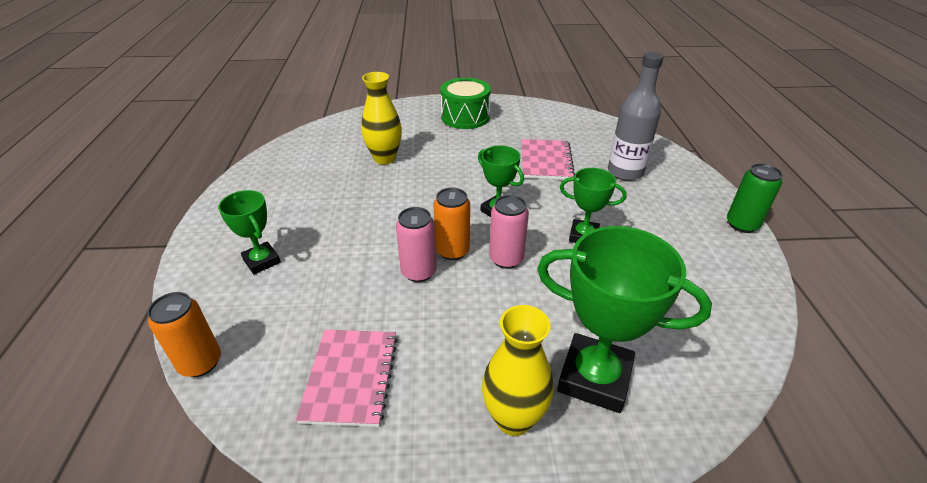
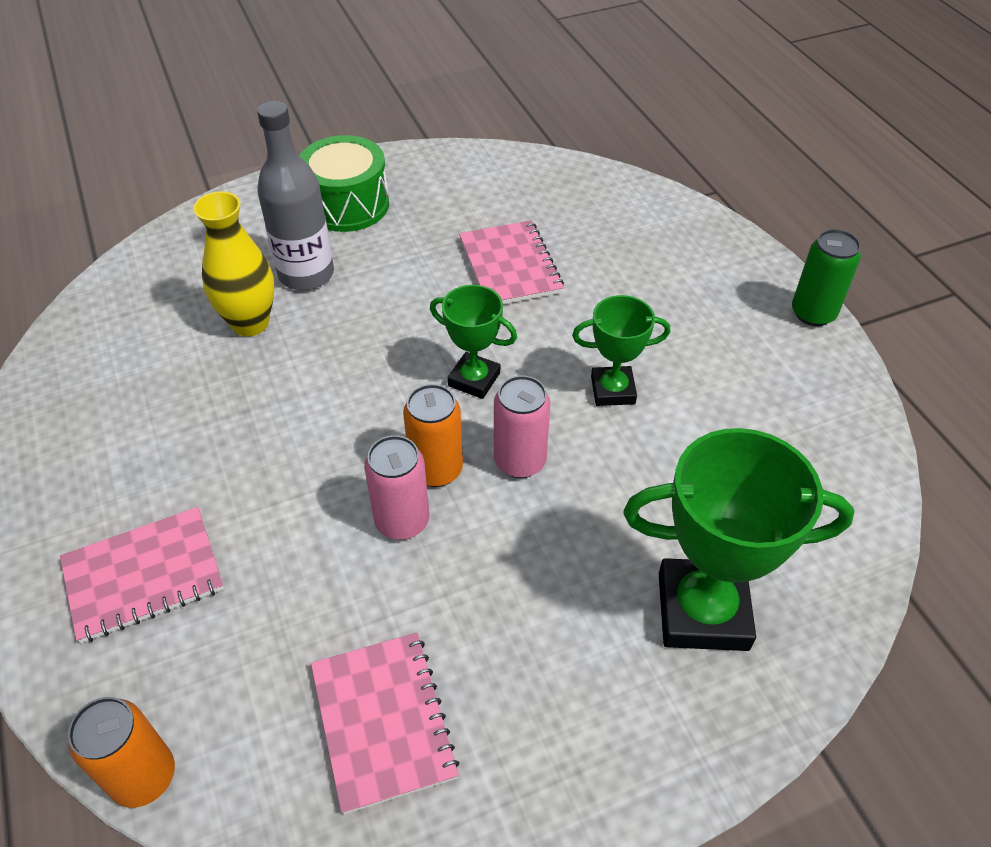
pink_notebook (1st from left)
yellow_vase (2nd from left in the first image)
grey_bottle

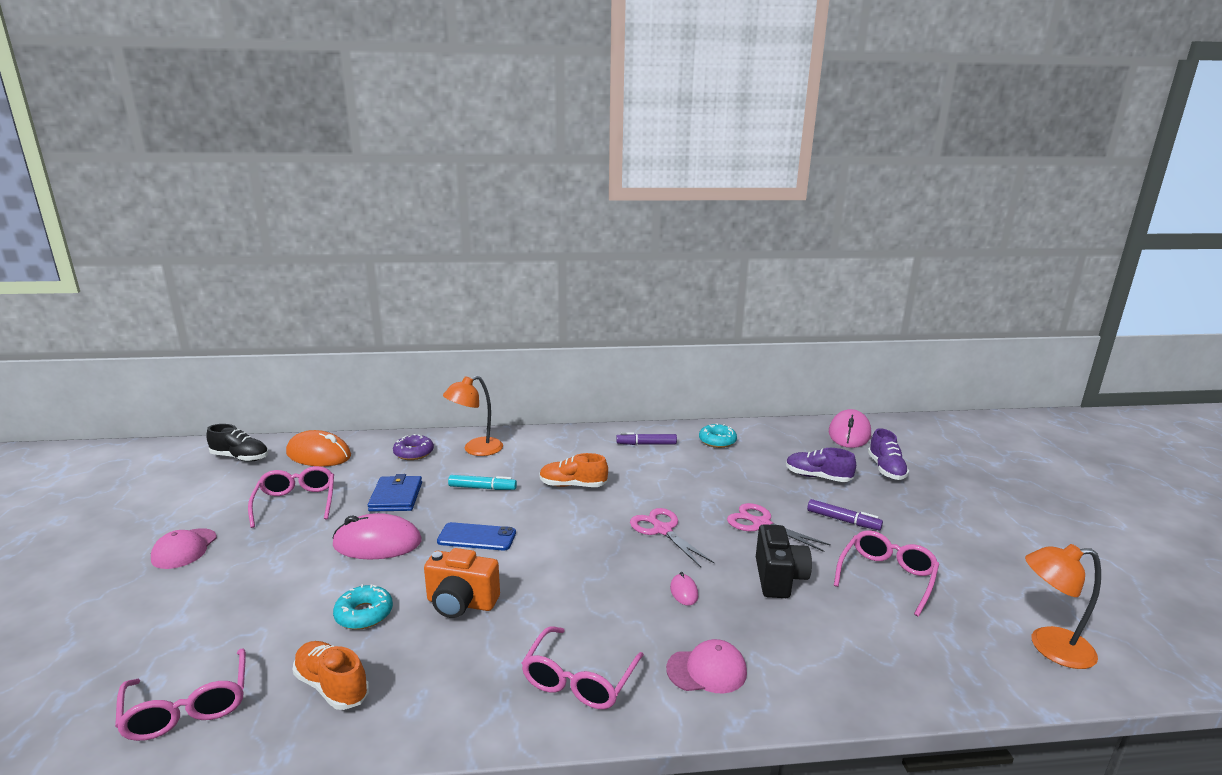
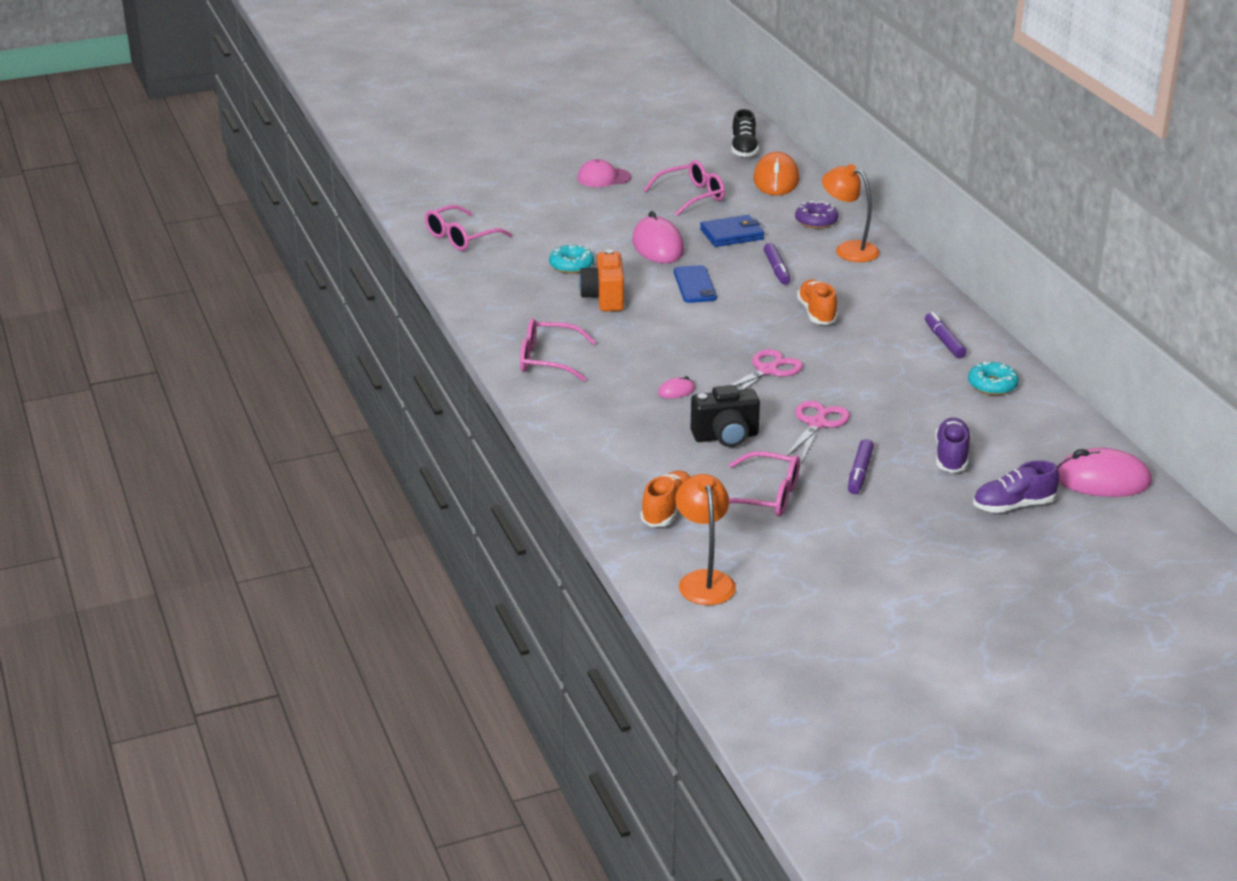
orange_shoe (1st from left)
purple_marker (1st from left)
pink_cap (2nd from left in the first image)

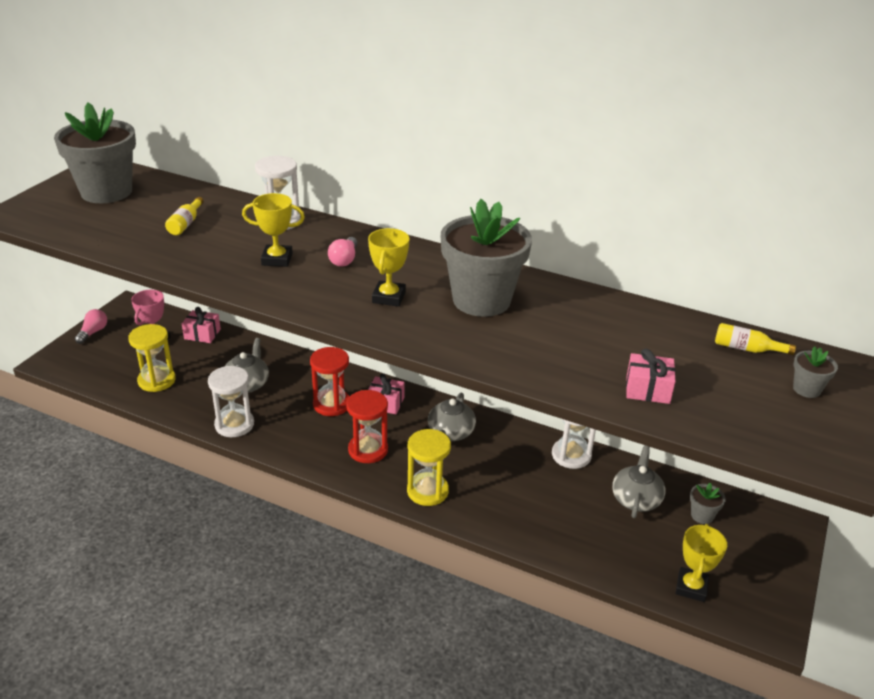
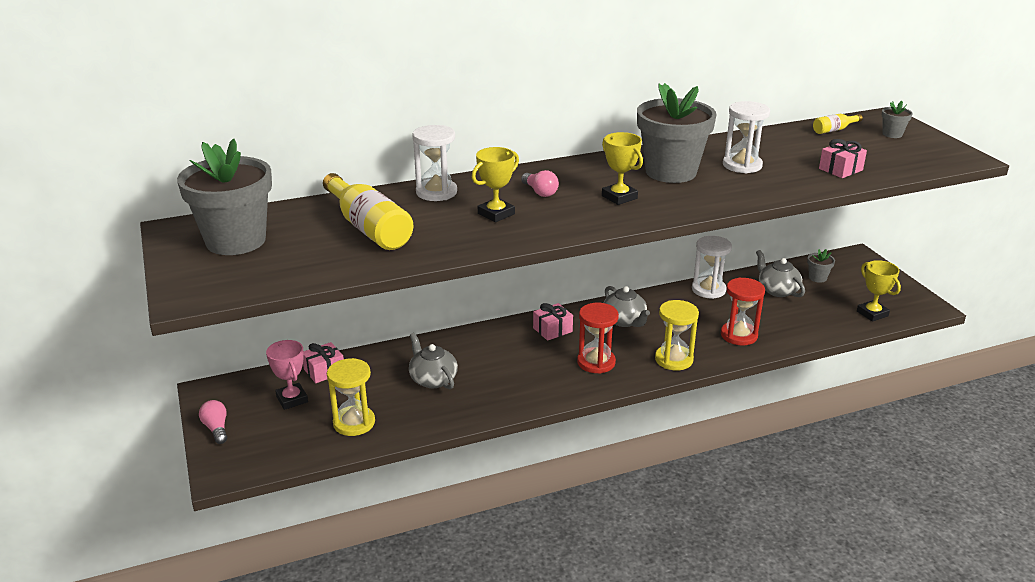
yellow_bottle (1st from left)
white_hourglass (3rd from left)
red_hourglass (2nd from left)

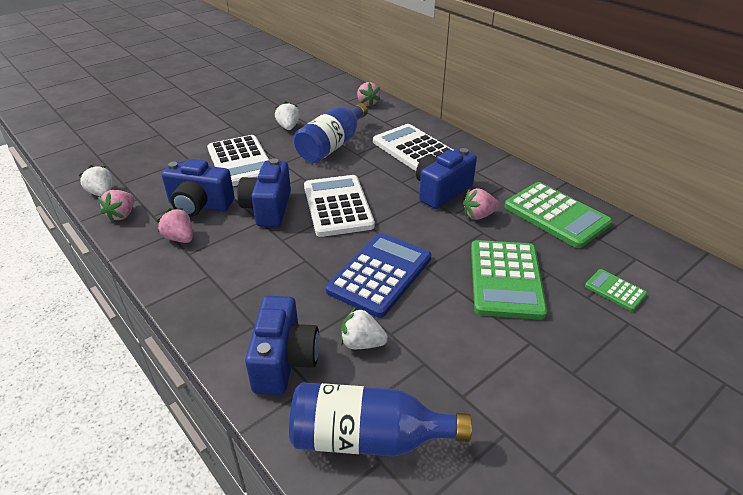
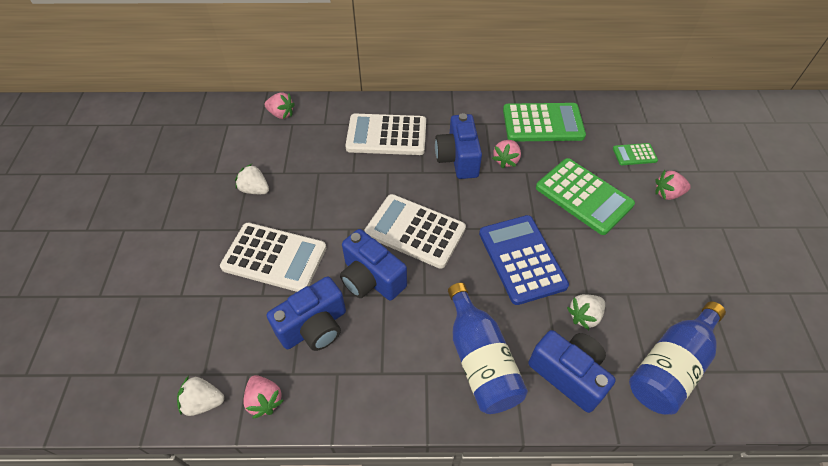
pink_strawberry (4th from left)
blue_bottle (1st from left)

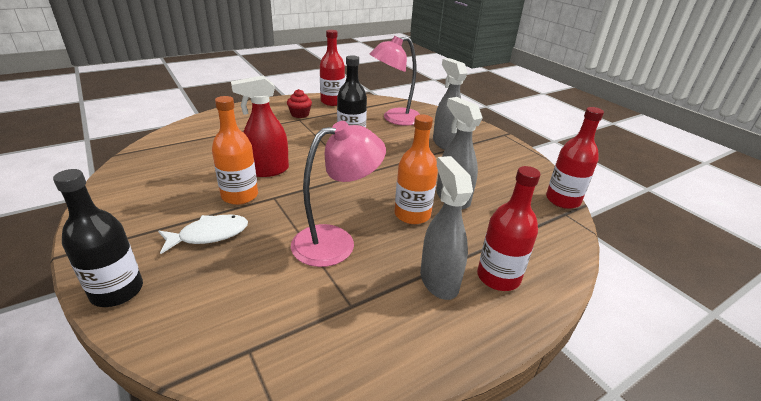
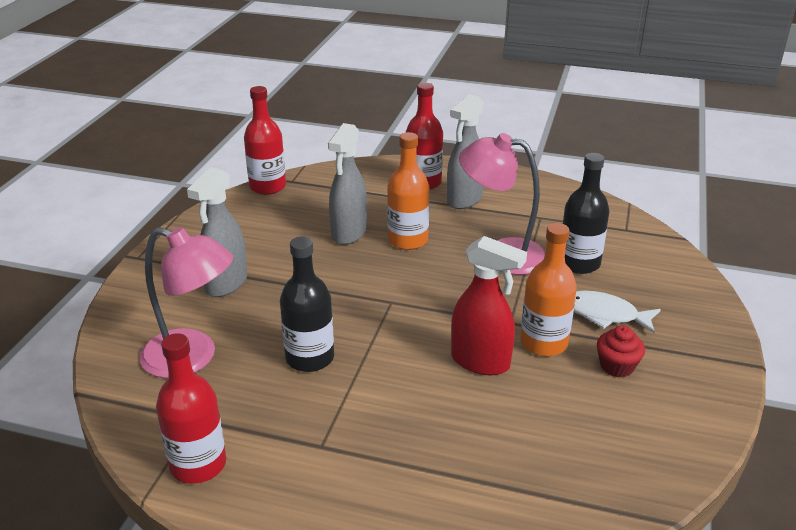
black_bottle (2nd from left)
red_cupcake

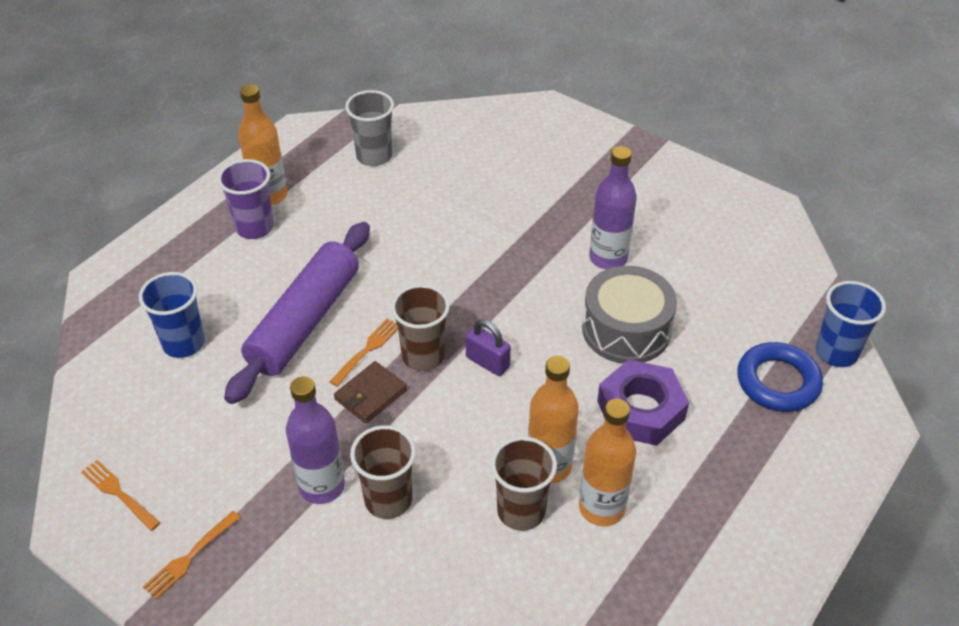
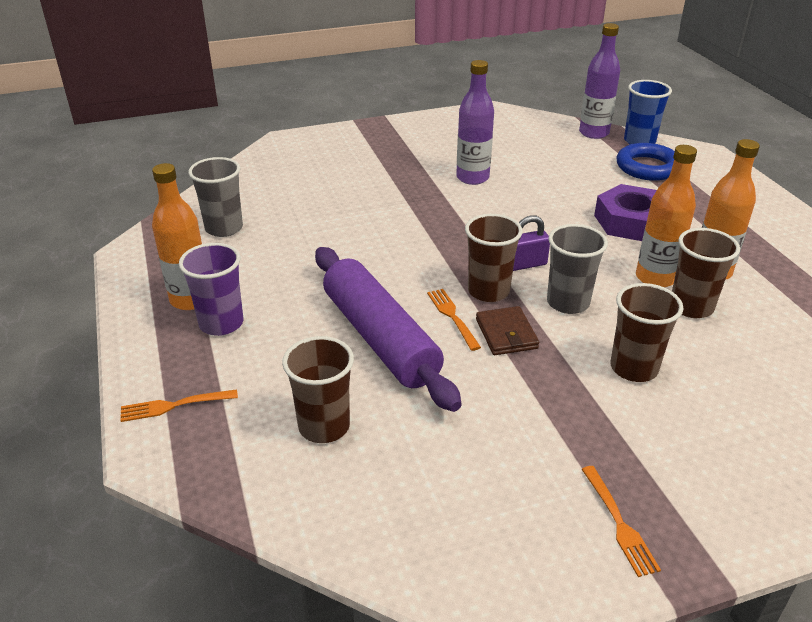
orange_fork (1st from left)
brown_cup (1st from left)
purple_bottle (2nd from left)
grey_drum
grey_cup (2nd from left)

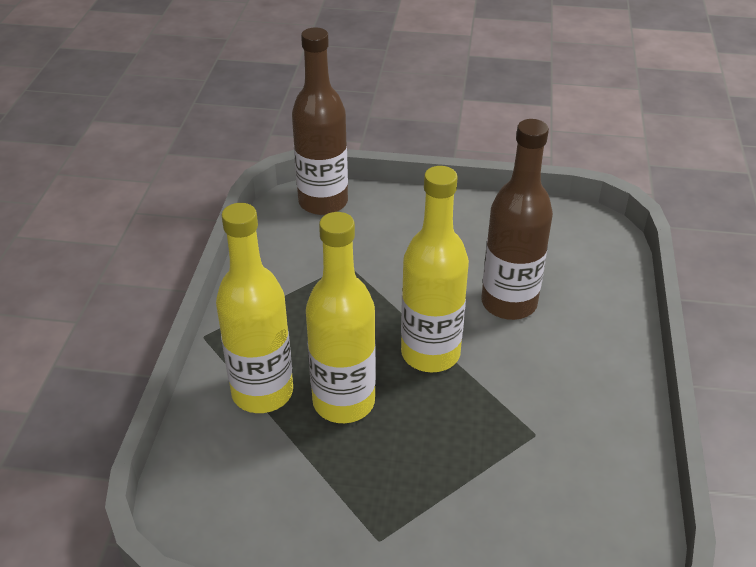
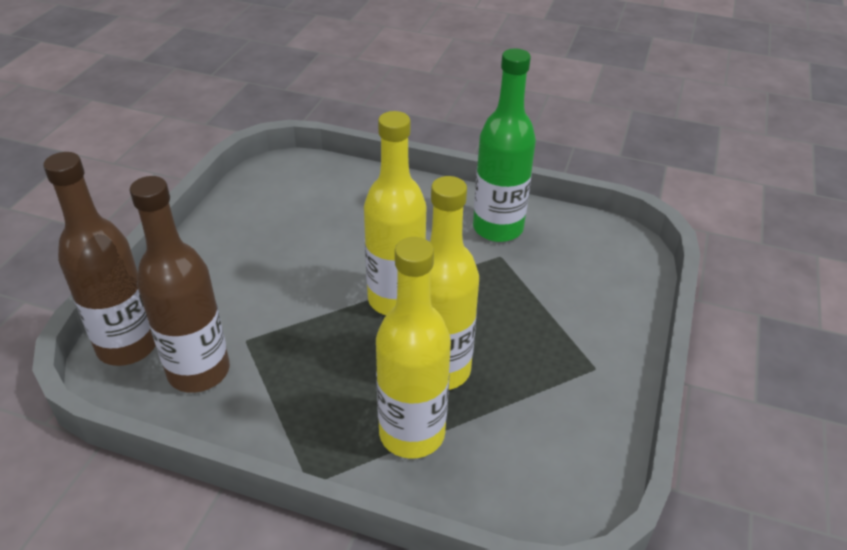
brown_bottle (2nd from left)
green_bottle

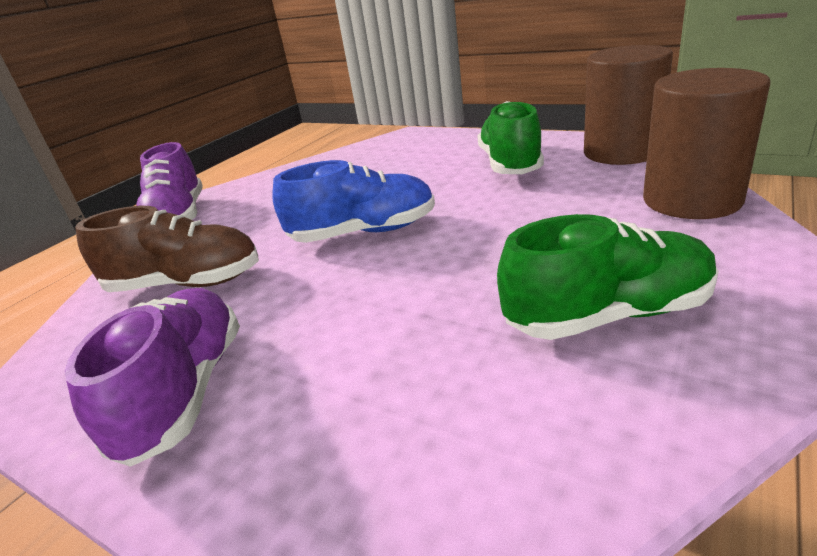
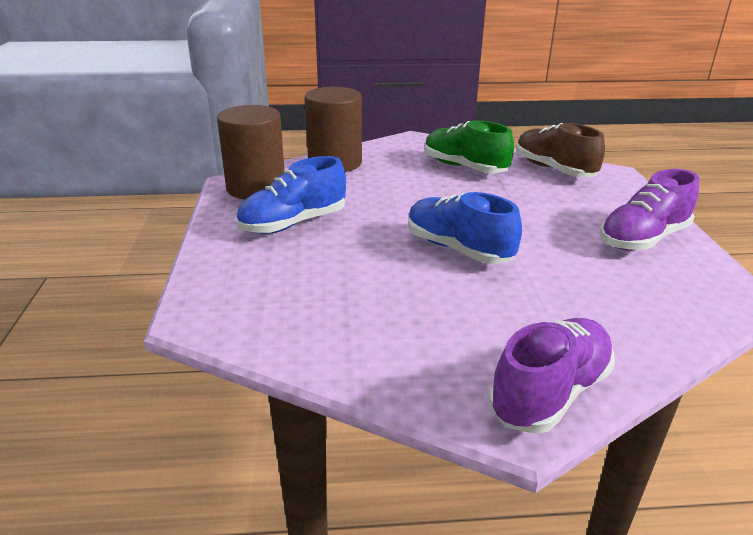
brown_shoe
blue_shoe (1st from left)

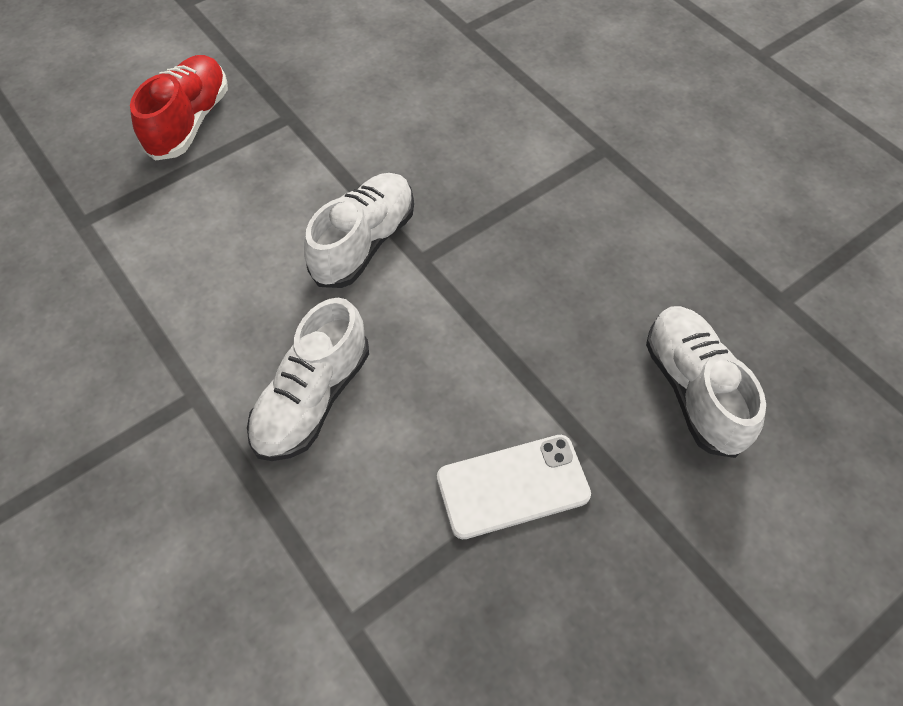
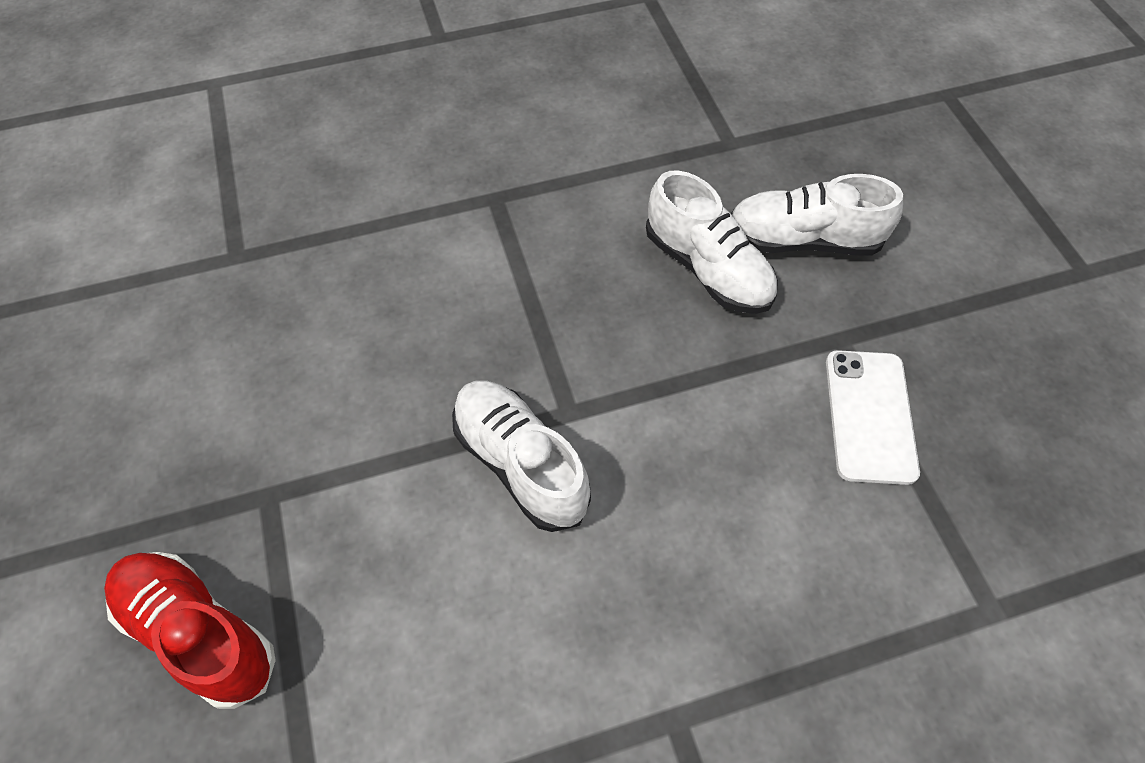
white_shoe (2nd from left)

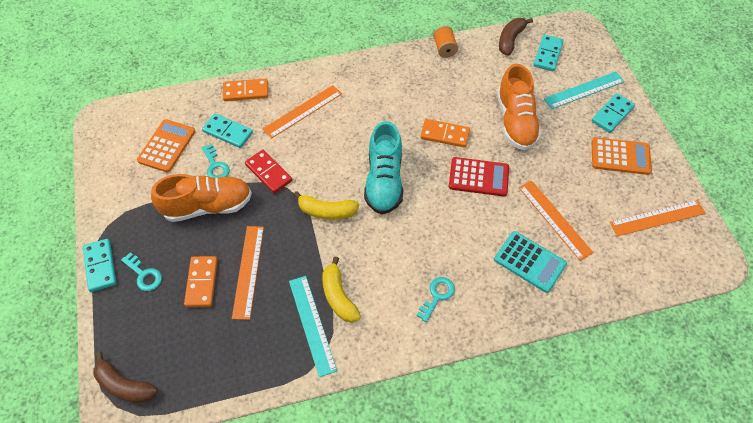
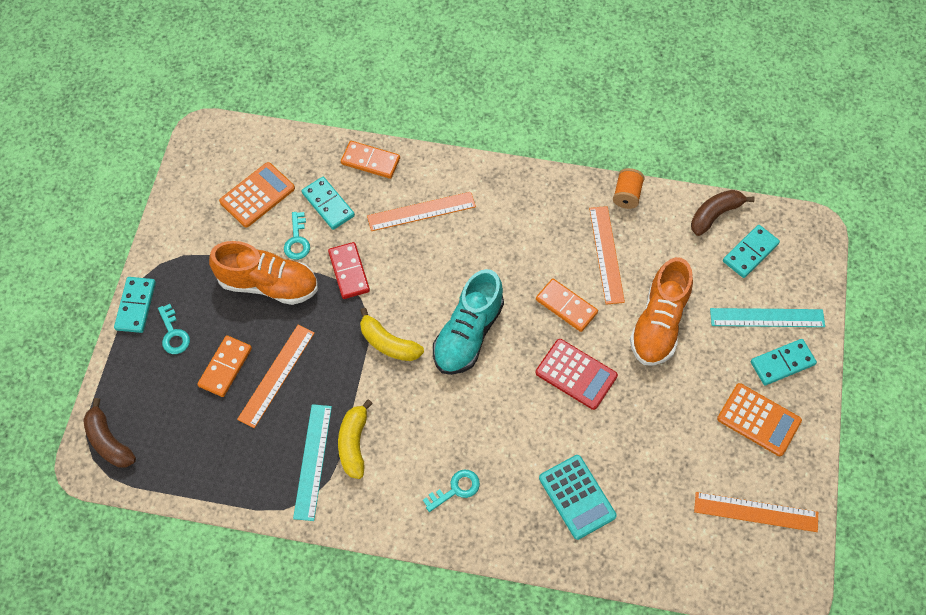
orange_ruler (3rd from left)

